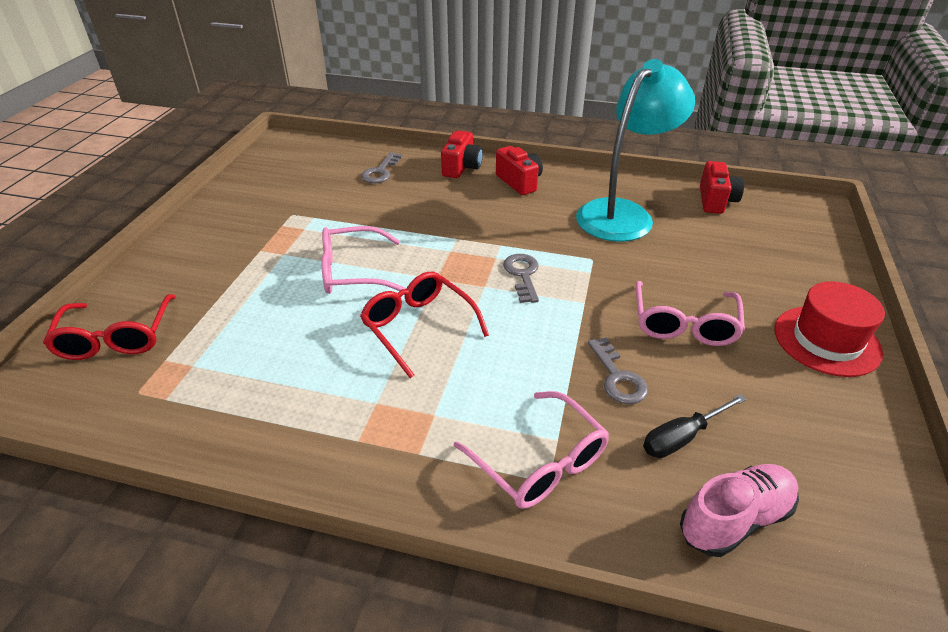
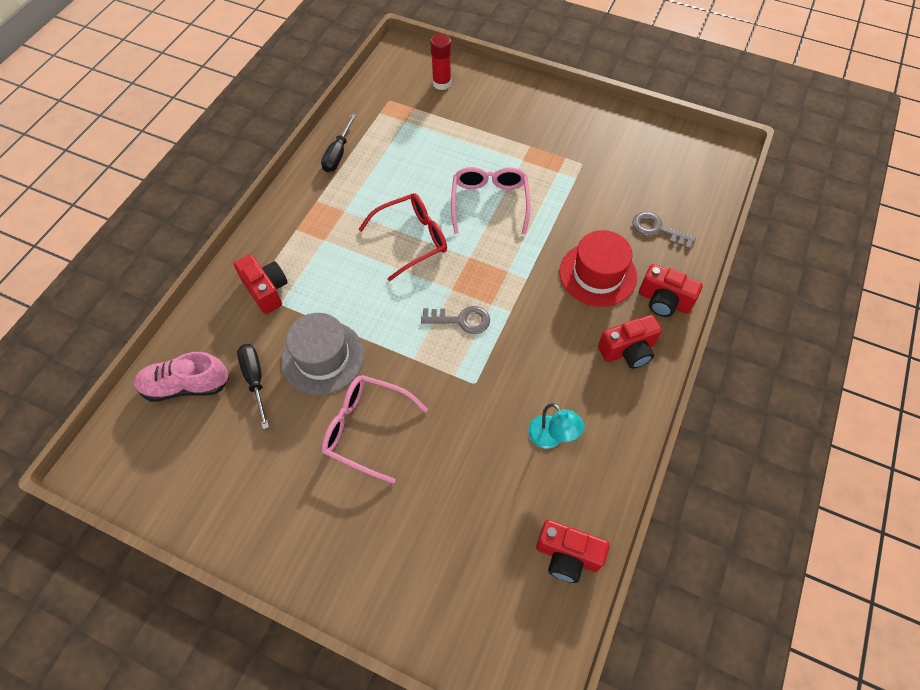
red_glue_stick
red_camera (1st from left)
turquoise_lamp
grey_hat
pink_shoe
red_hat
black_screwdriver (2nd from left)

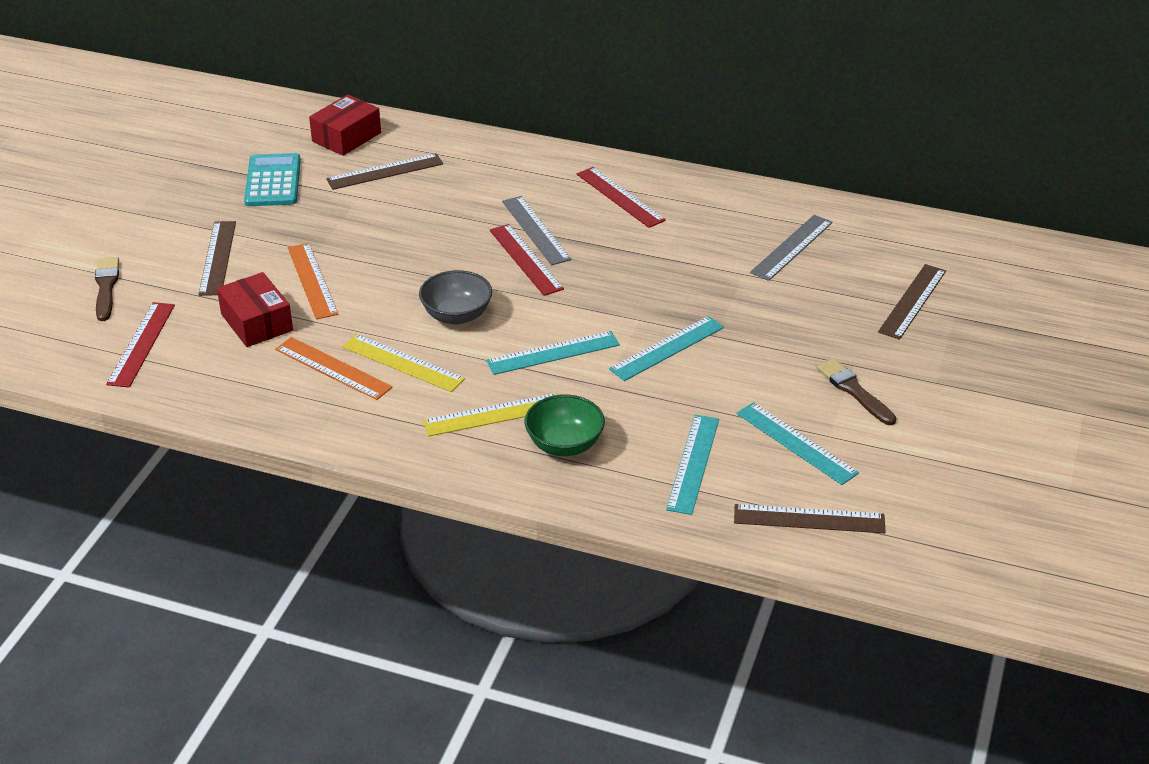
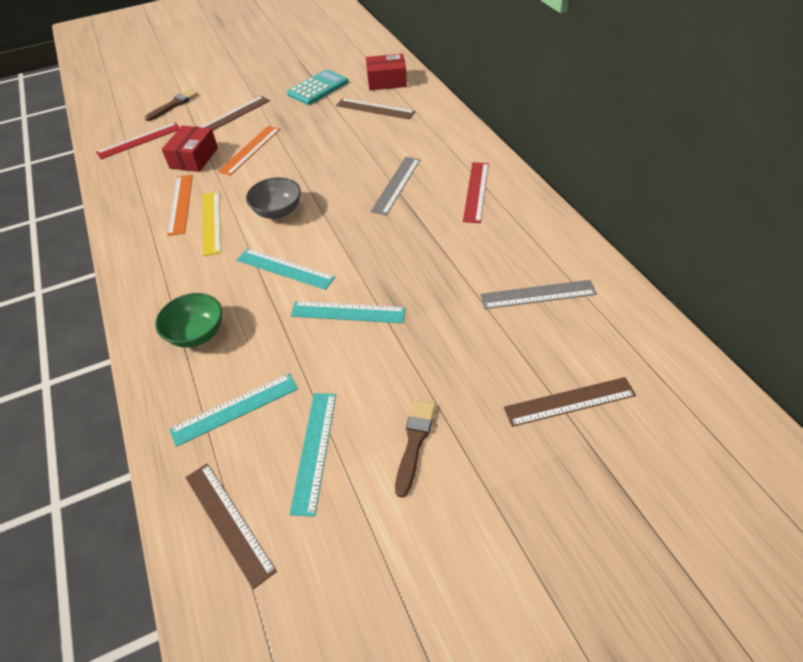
yellow_ruler (2nd from left in the first image)
red_ruler (2nd from left in the first image)

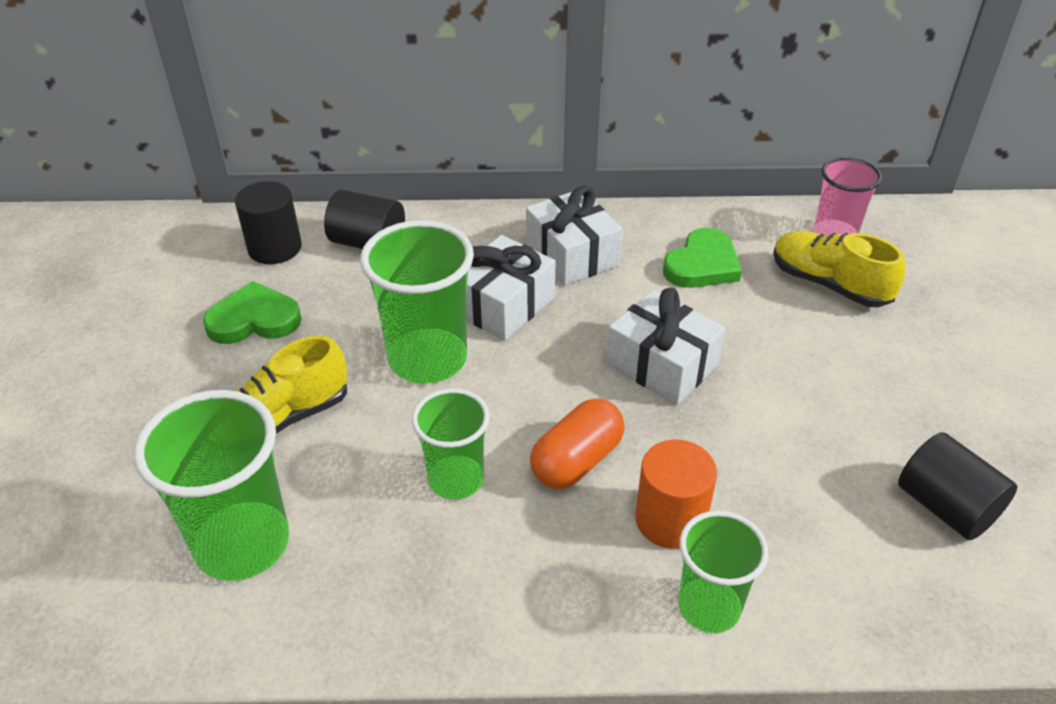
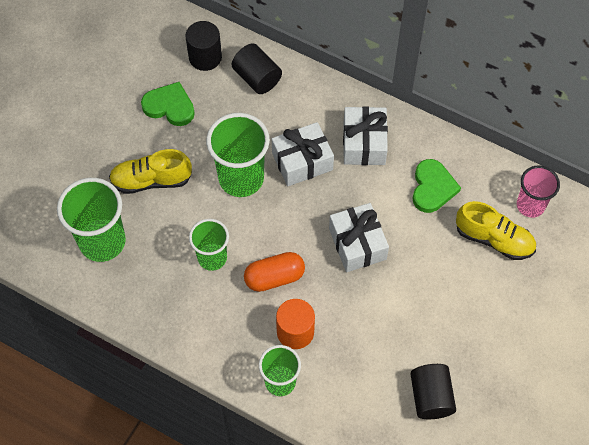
green_heart (2nd from left)
yellow_shoe (2nd from left)

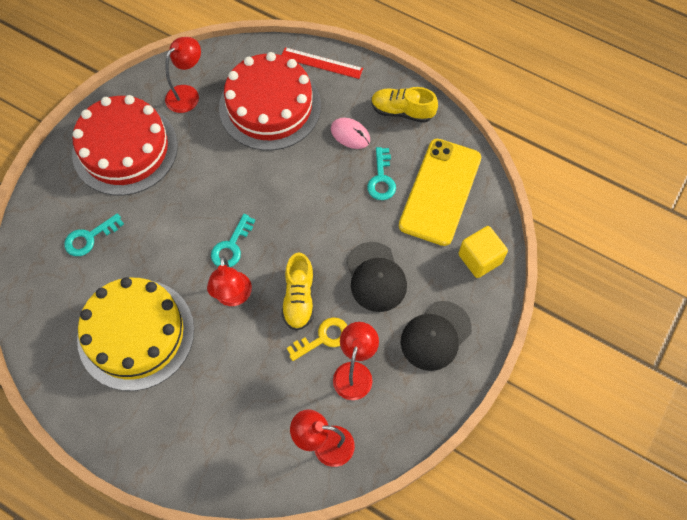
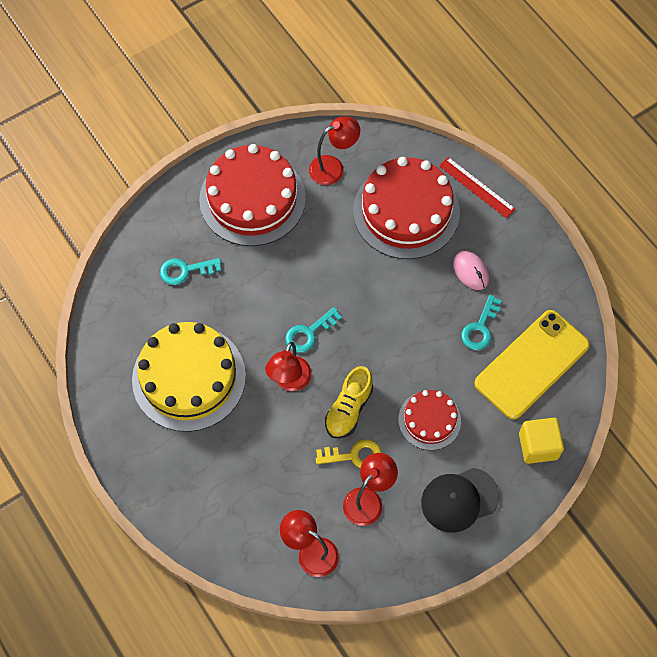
red_cake (3rd from left)
yellow_shoe (2nd from left in the first image)

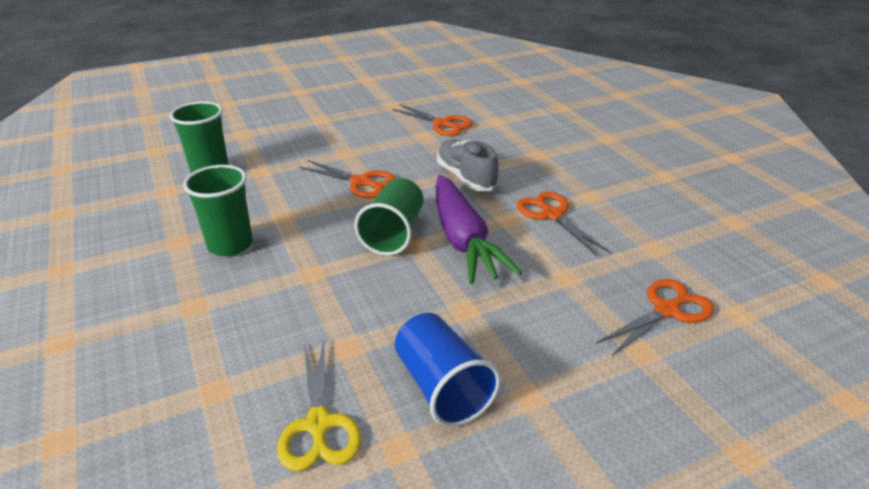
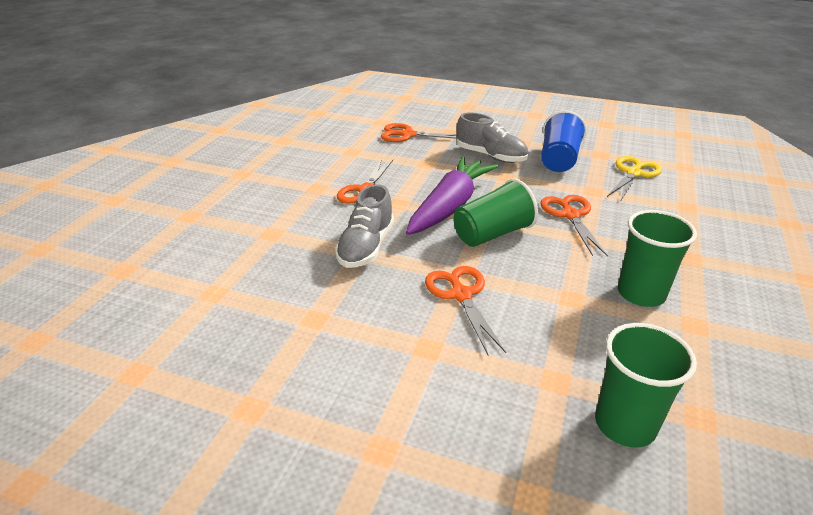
orange_scissors (4th from left)
grey_shoe (2nd from left)

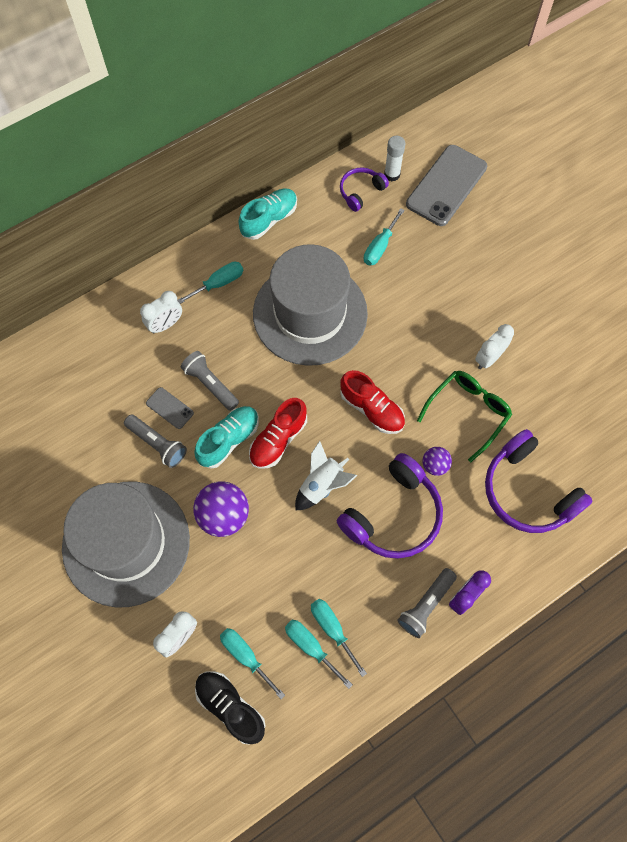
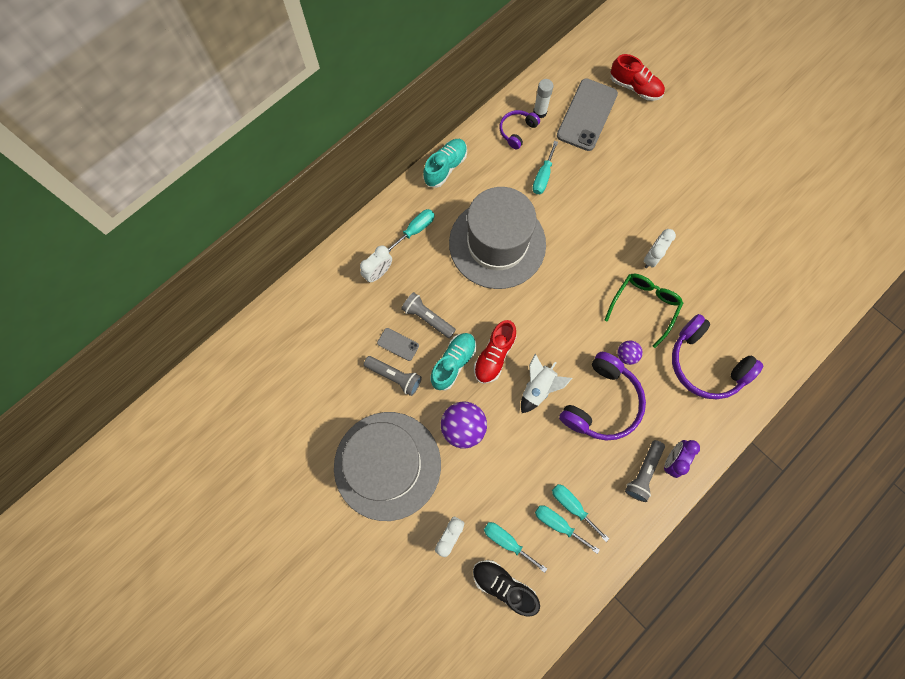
red_shoe (2nd from left)

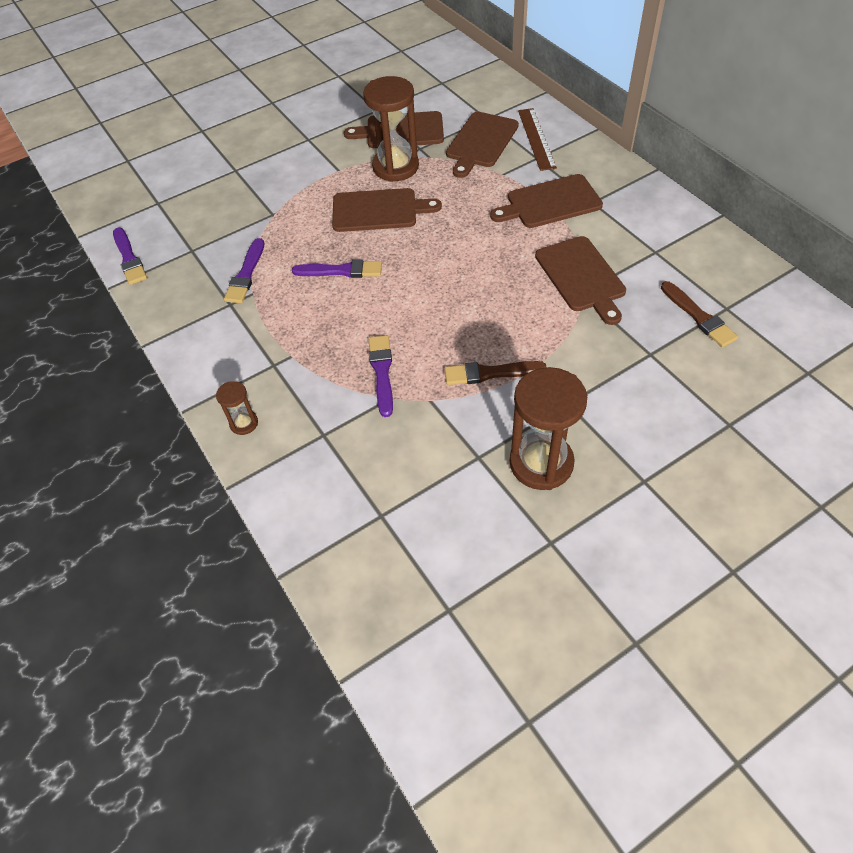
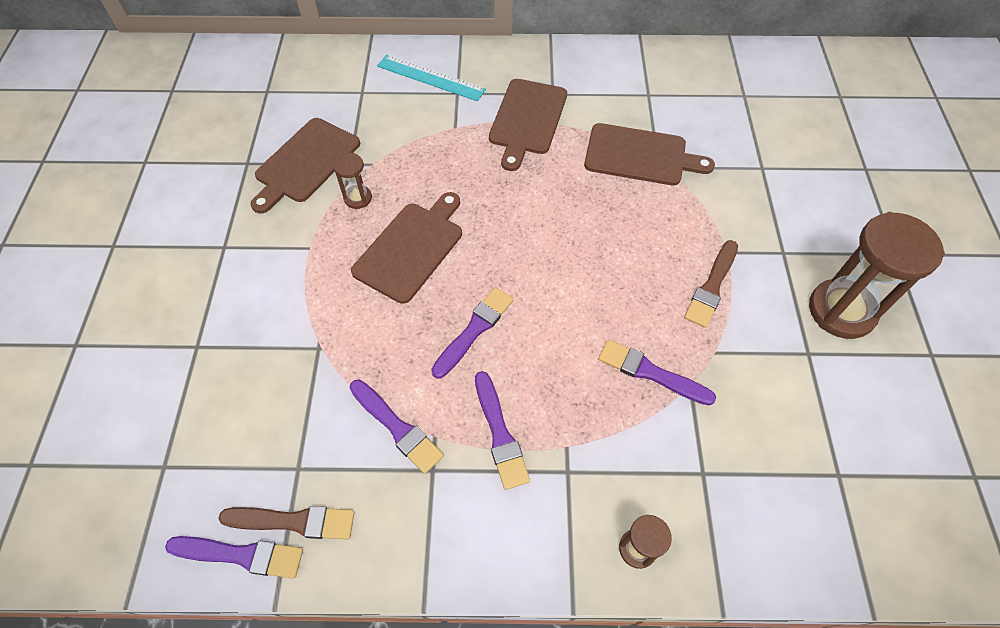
brown_hourglass (1st from left)
brown_cutting_board (3rd from left in the first image)
turquoise_ruler
brown_brush (1st from left)
purple_brush (4th from left)

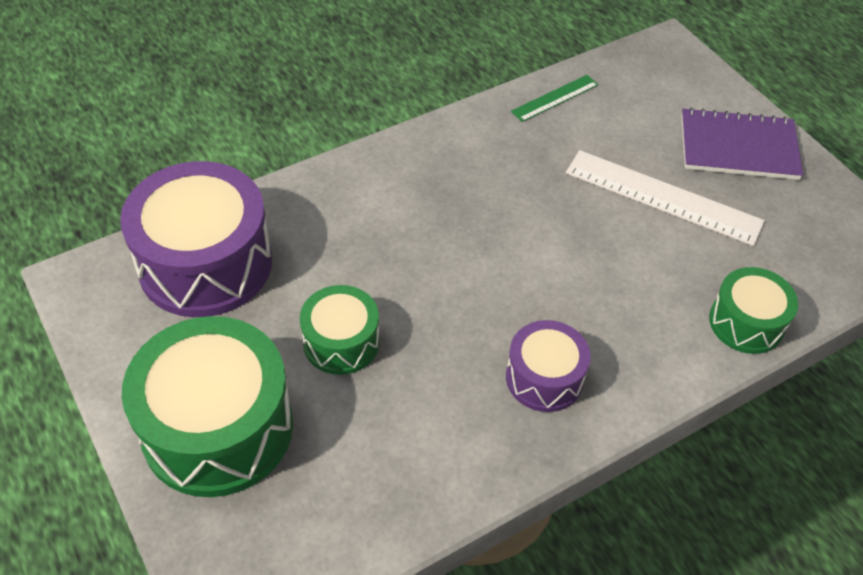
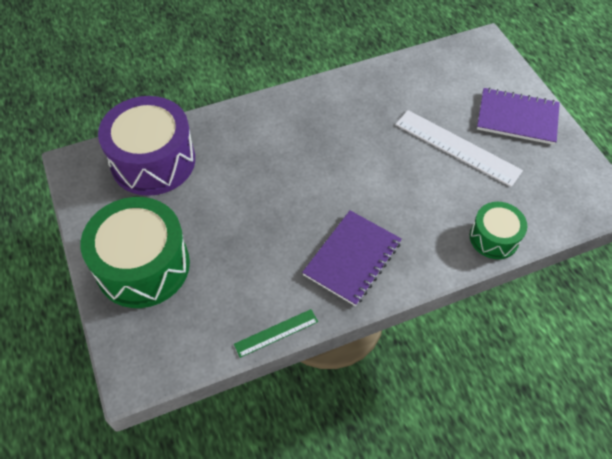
green_drum (2nd from left in the first image)
purple_notebook (1st from left)
green_ruler

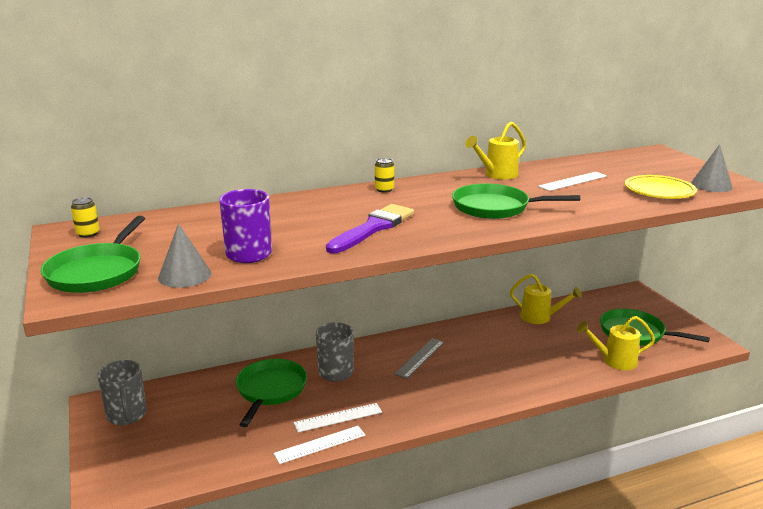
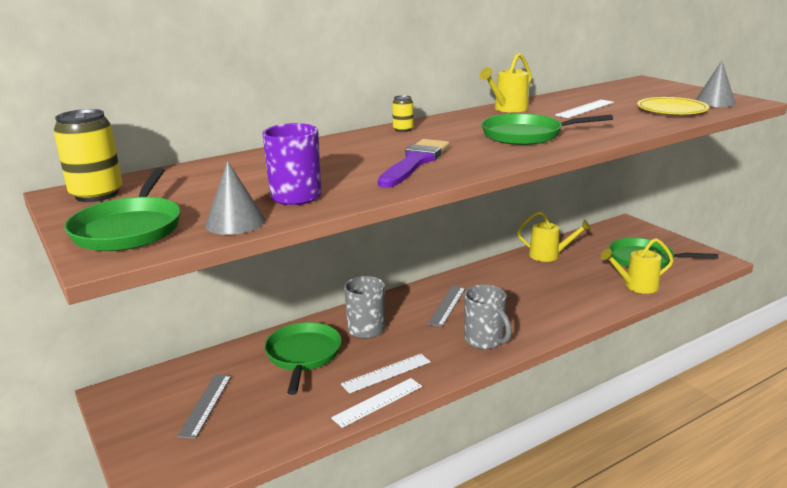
yellow_can (1st from left)
grey_mug (2nd from left)
grey_ruler (1st from left)

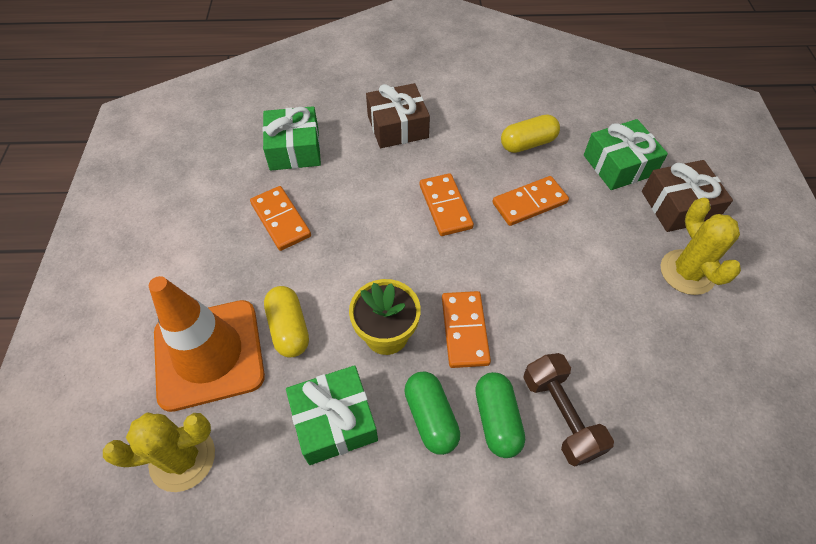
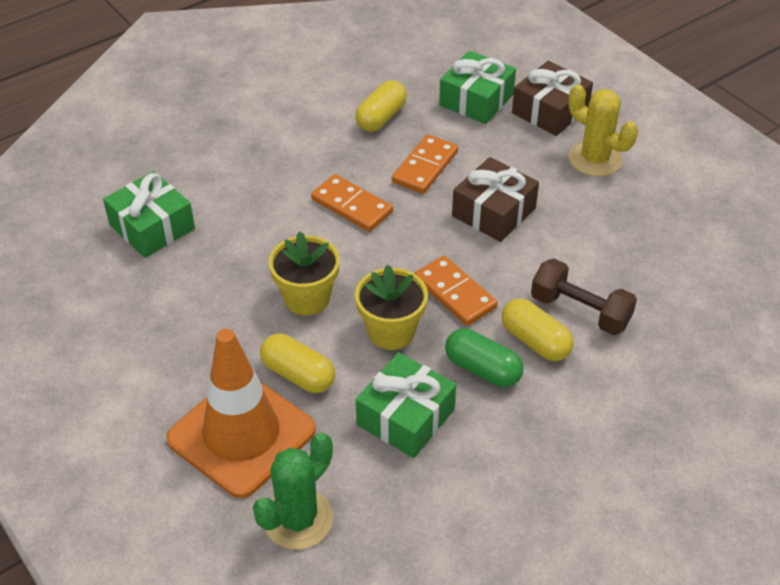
green_cactus
orange_domino (1st from left in the first image)
brown_gift (1st from left)
yellow_capsule (3rd from left)
yellow_flower_pot (1st from left)

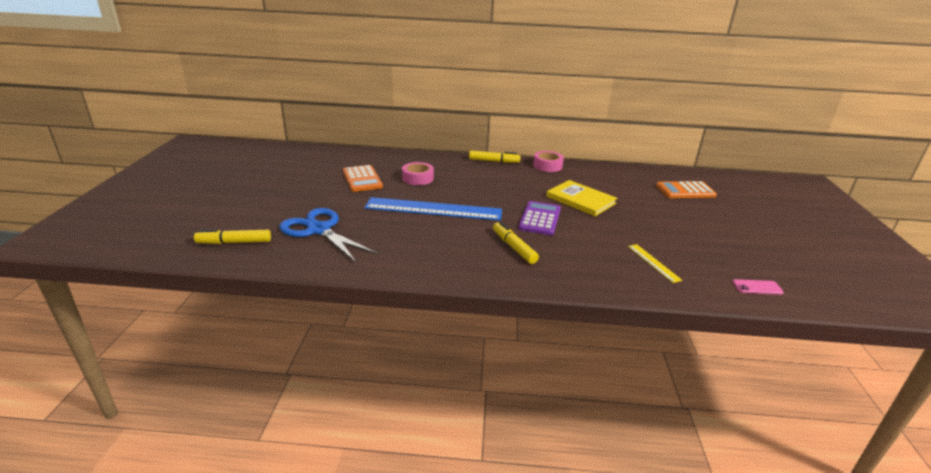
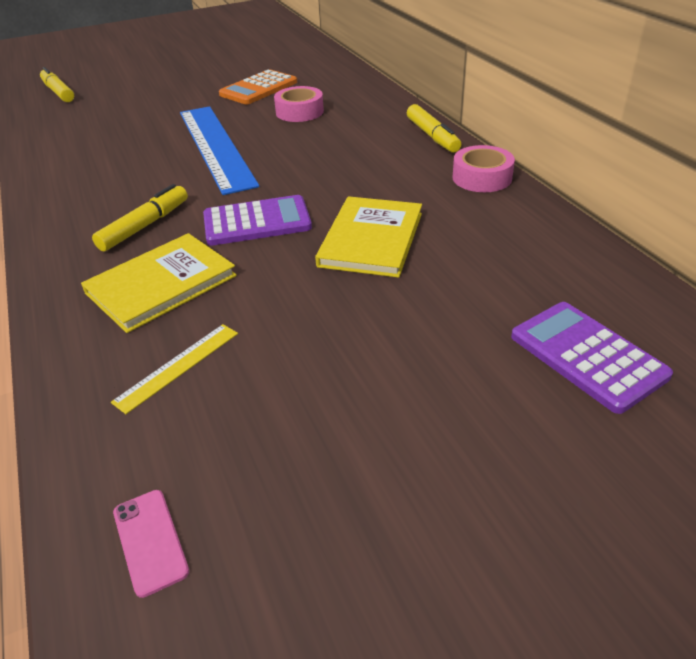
blue_scissors
purple_calculator (2nd from left)
yellow_book (1st from left)

